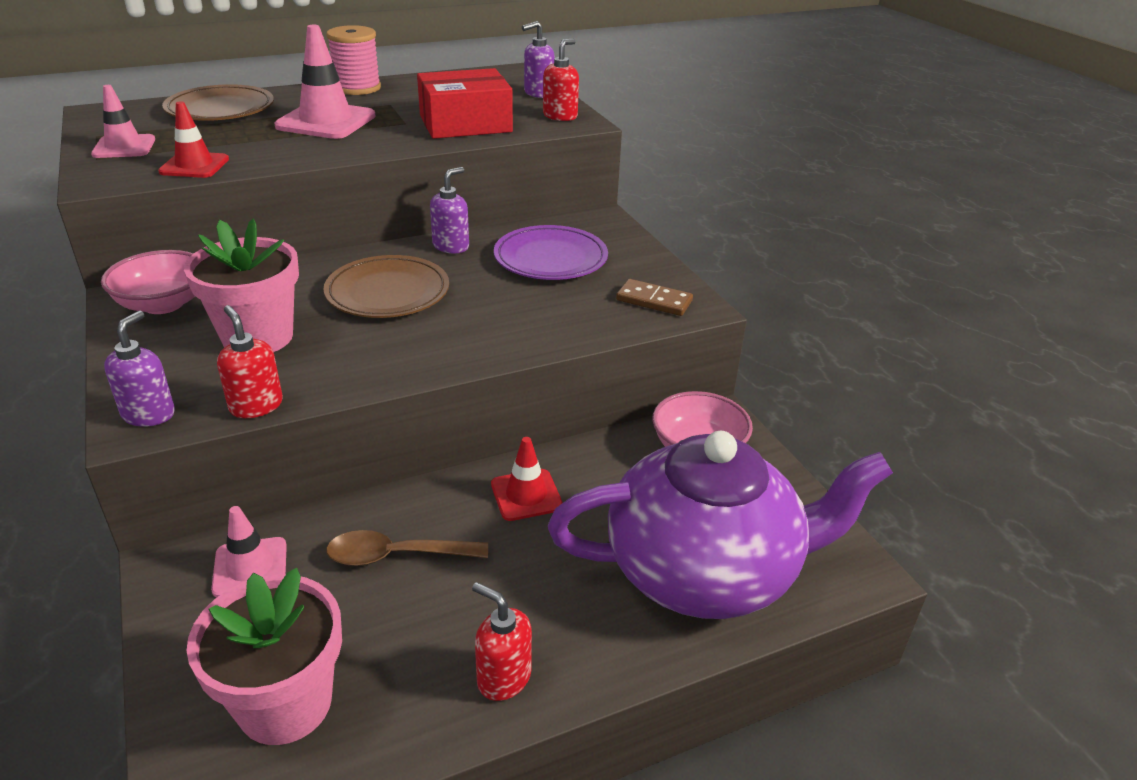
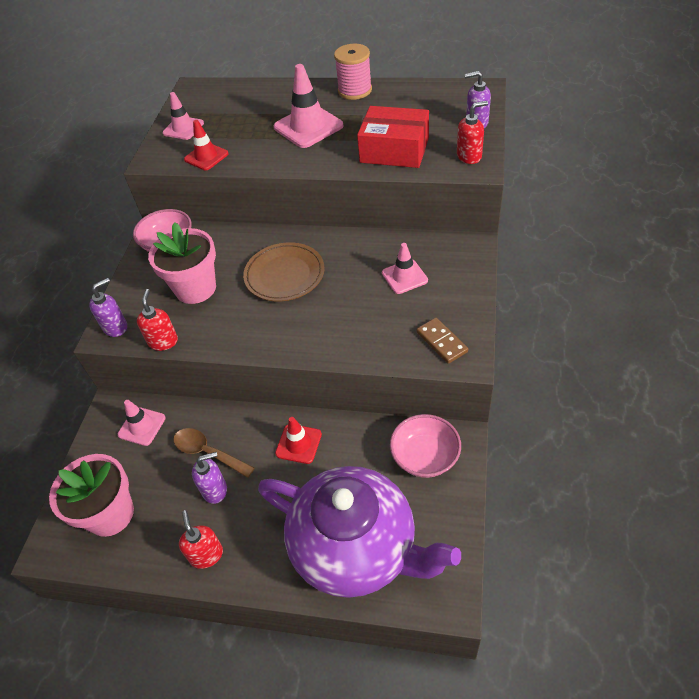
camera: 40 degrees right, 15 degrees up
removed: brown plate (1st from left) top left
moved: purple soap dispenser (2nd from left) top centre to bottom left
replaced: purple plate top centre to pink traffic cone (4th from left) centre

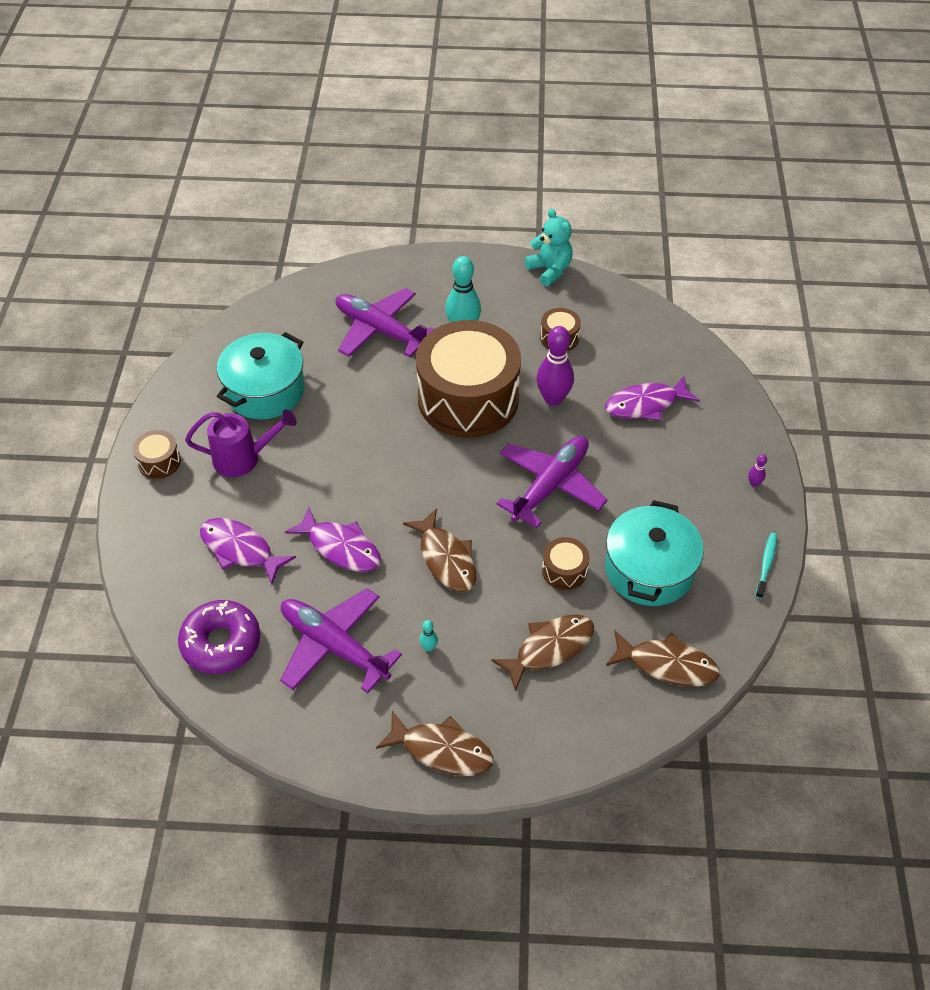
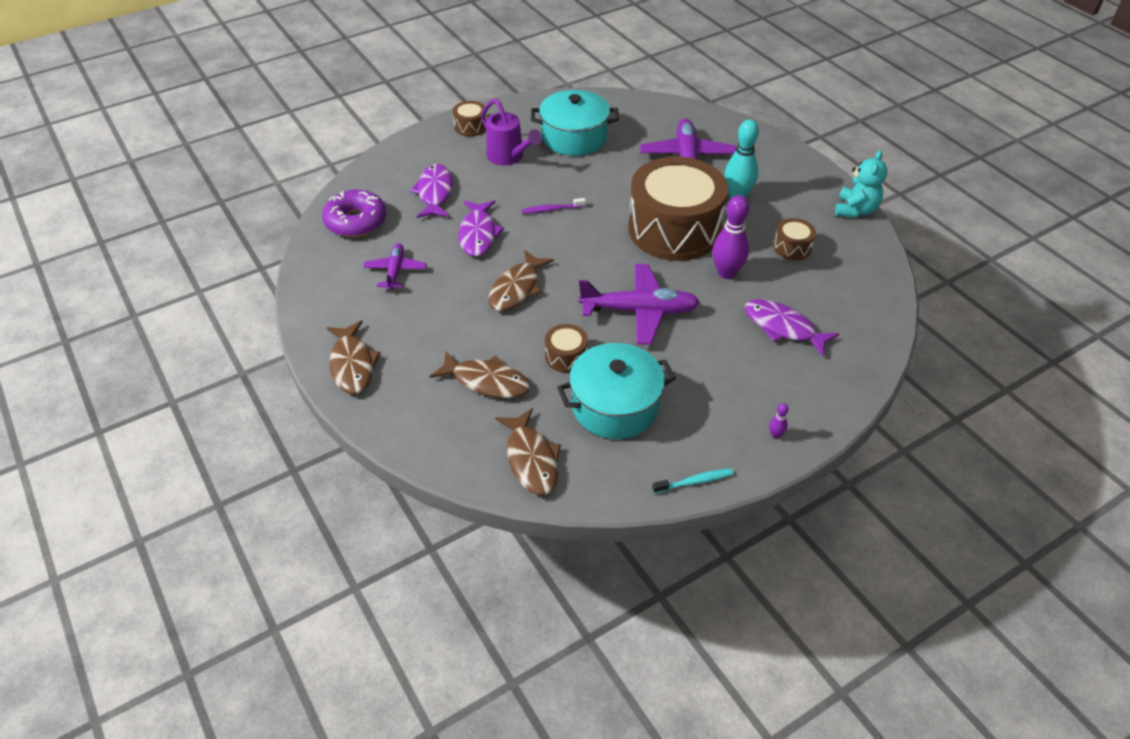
camera: 55 degrees right, 5 degrees down
removed: turquoise bowling pin (1st from left) centre
added: purple toothbrush top centre
resized: purple plane (1st from left) centre = centre x0.58

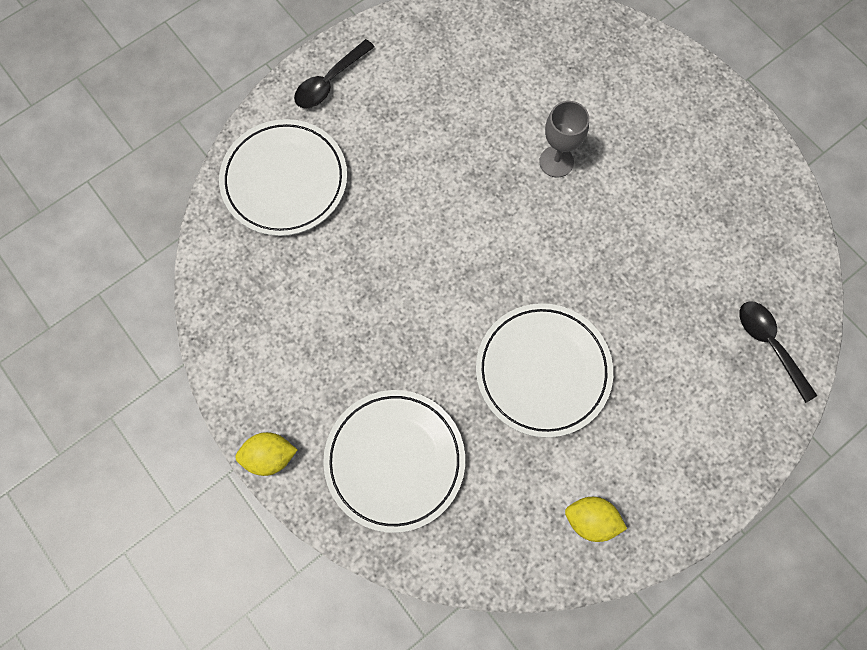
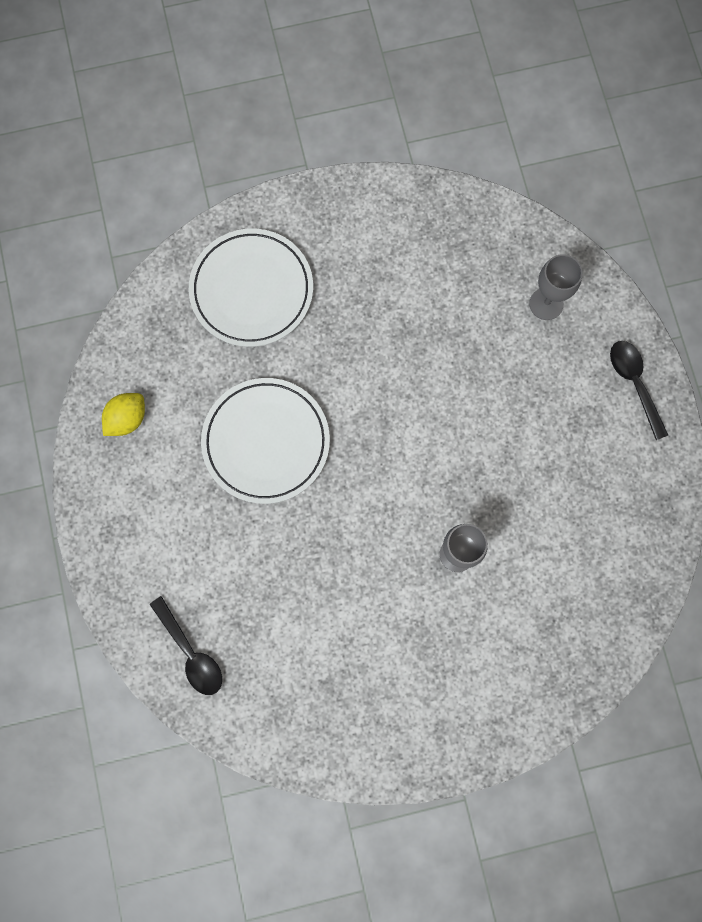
camera: 115 degrees right, 5 degrees up
removed: yellow lemon (1st from left) bottom left
replaced: white plate (1st from left) top left to grey goblet (2nd from left) top right
turned: black spoon (2nd from left in the first image) middle right = bottom left 60 degrees clockwise

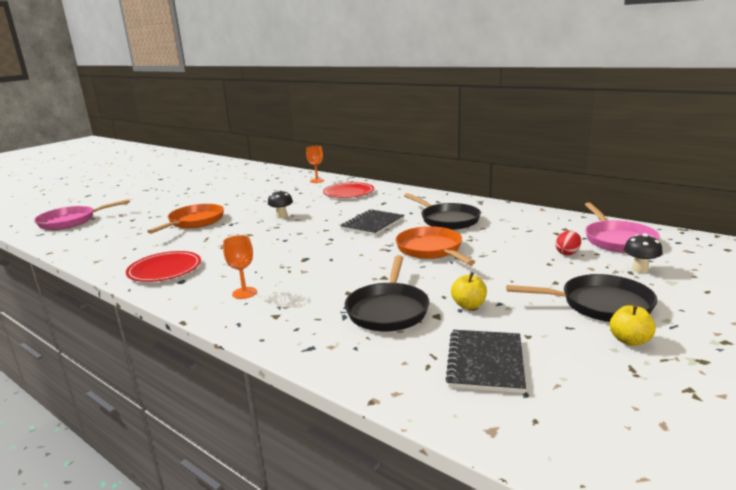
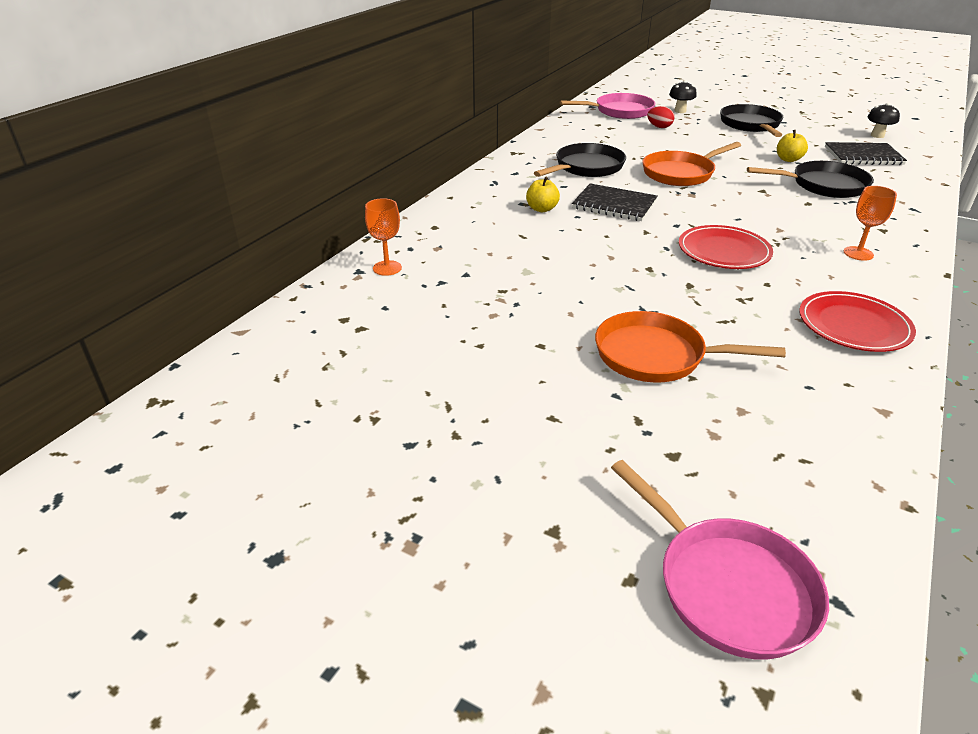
camera: 100 degrees left, 15 degrees up
moved: black mushroom (1st from left in the first image) centre to black mushroom (2nd from left) top right; red plate (2nd from left in the first image) centre to red plate (1st from left) middle right; yellow apple (2nd from left in the first image) middle right to yellow apple (1st from left) top centre

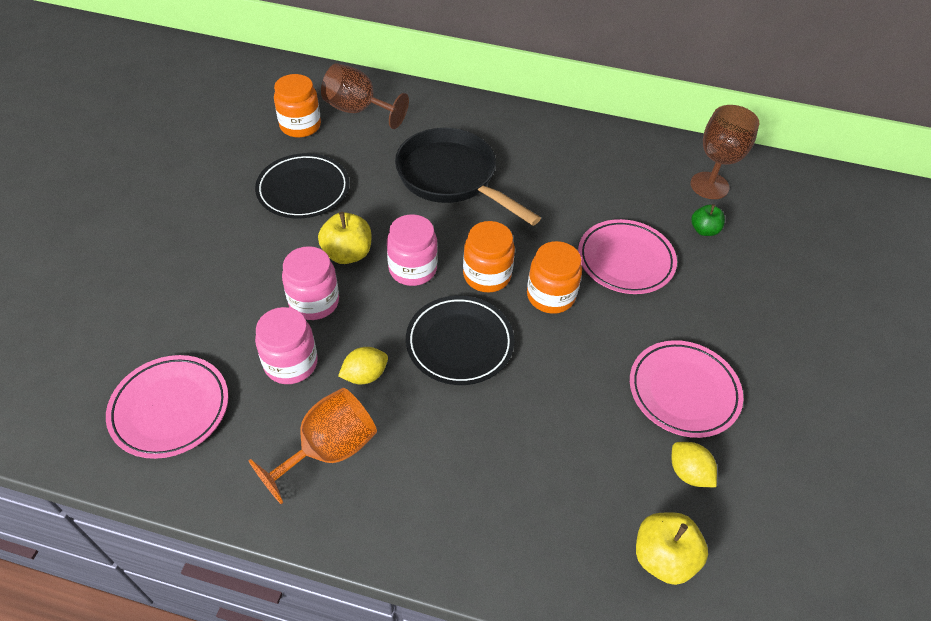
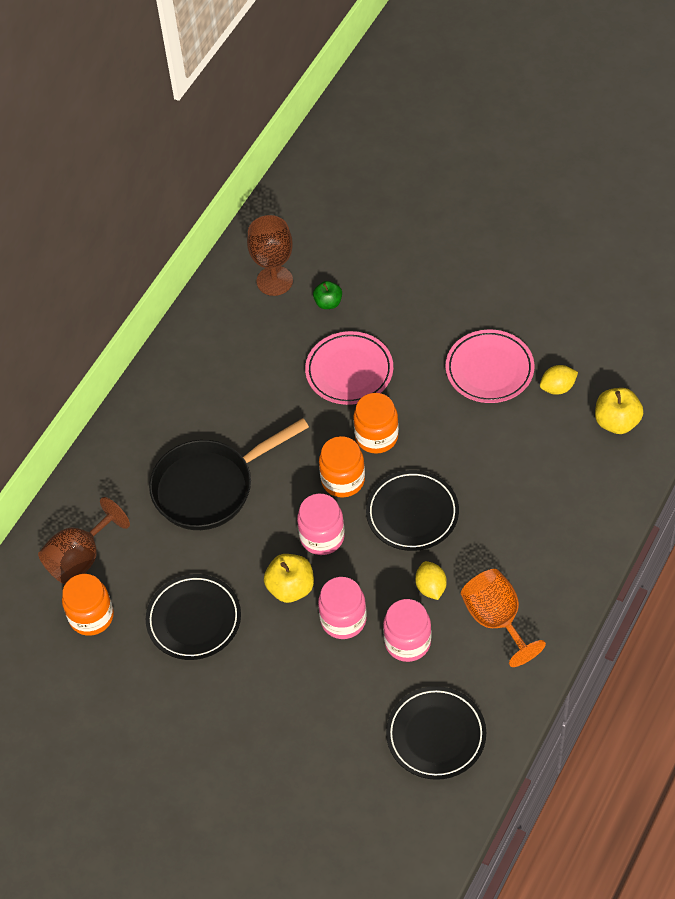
camera: 70 degrees left, 5 degrees up
recoloured: pink plate (1st from left) middle left to black plate (3rd from left) bottom centre

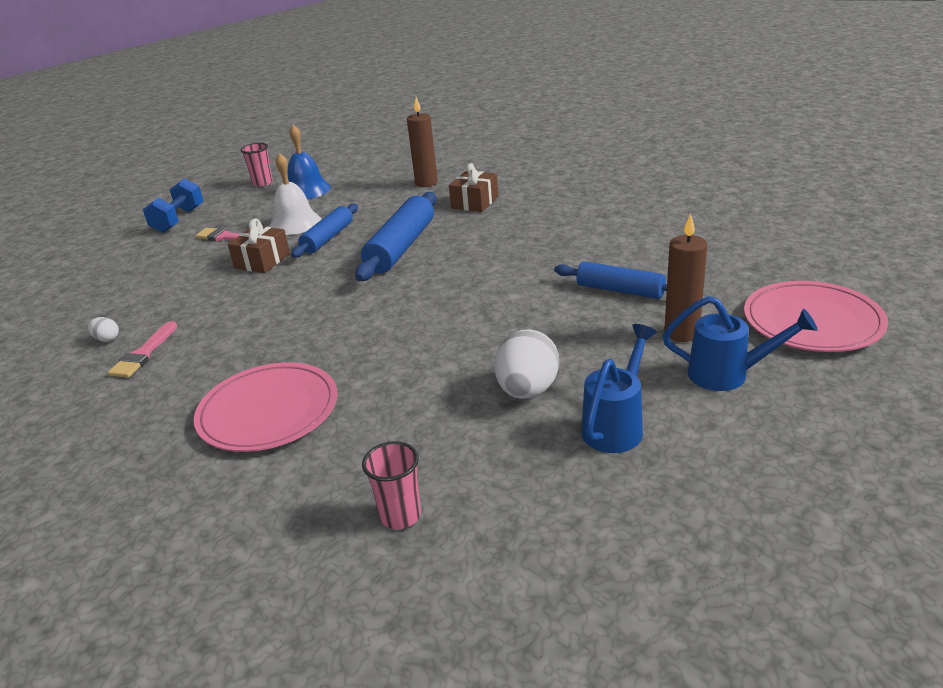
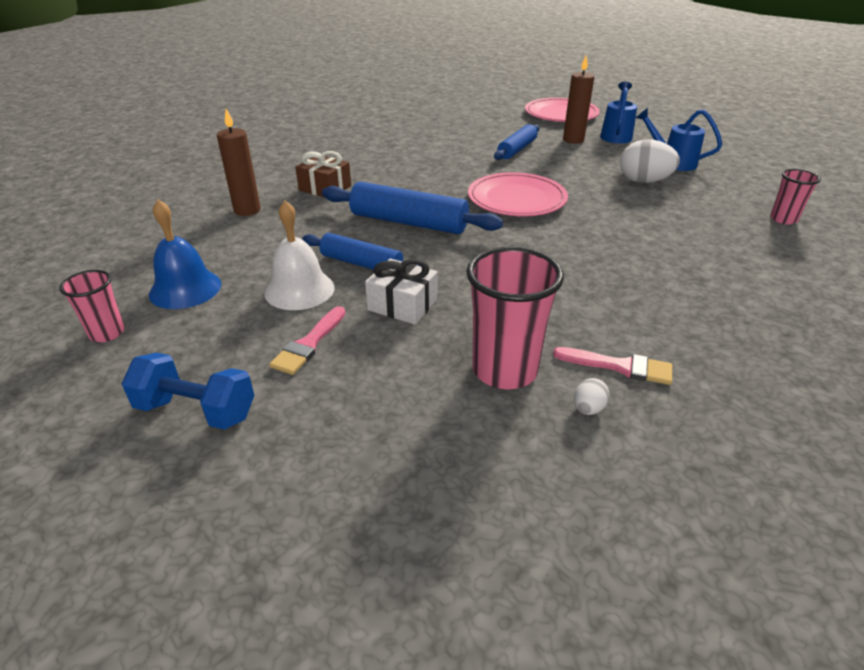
camera: 90 degrees left, 5 degrees up
added: pink cup (2nd from left) centre
moved: pink plate (1st from left) middle left to top centre
recoloured: brown gift (1st from left) middle left to white gift centre

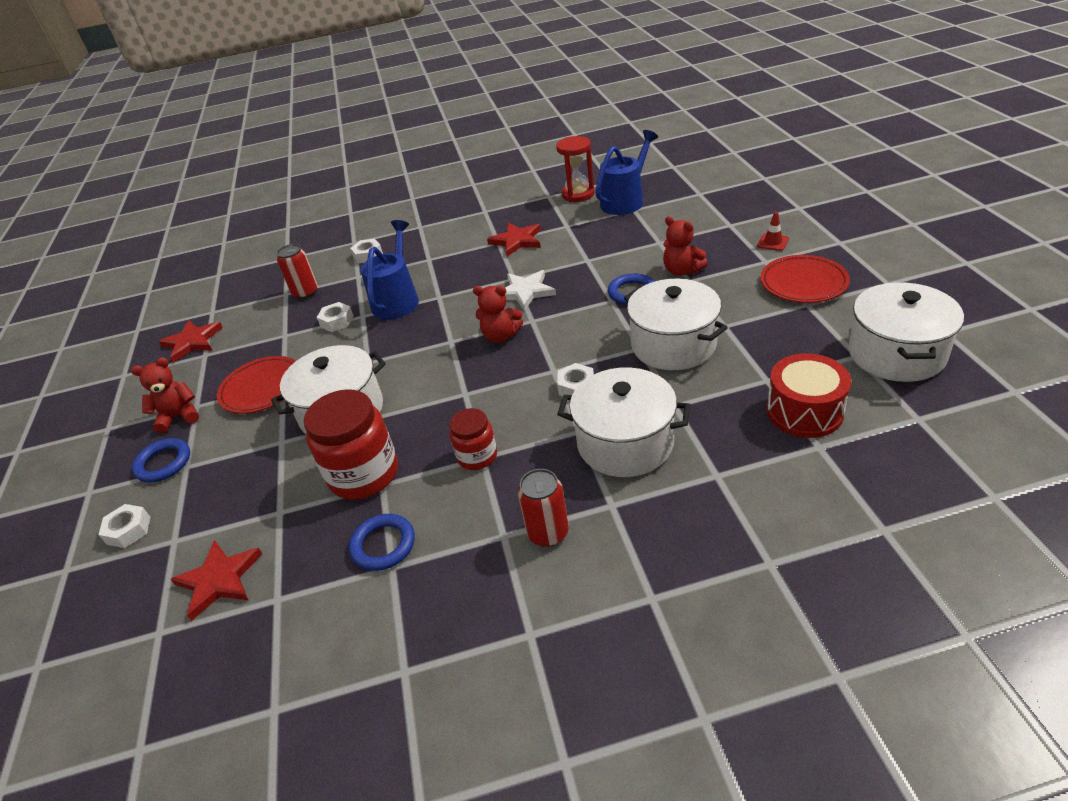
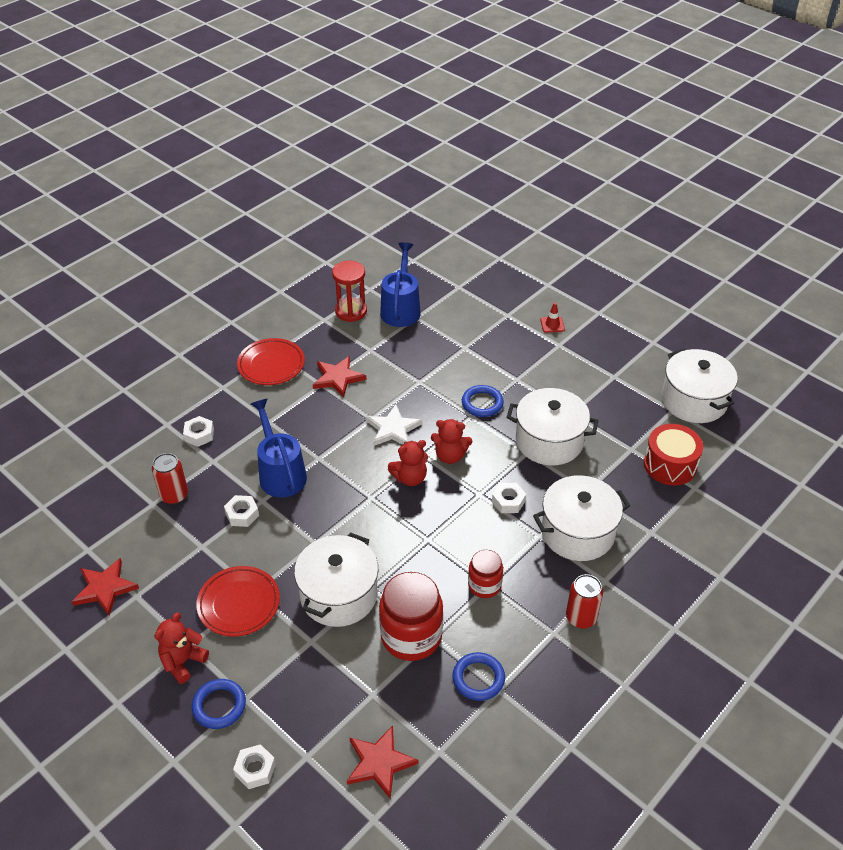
camera: 40 degrees left, 5 degrees up
moved: red teddy bear (3rd from left) top centre to centre; red plate (2nd from left) middle right to middle left

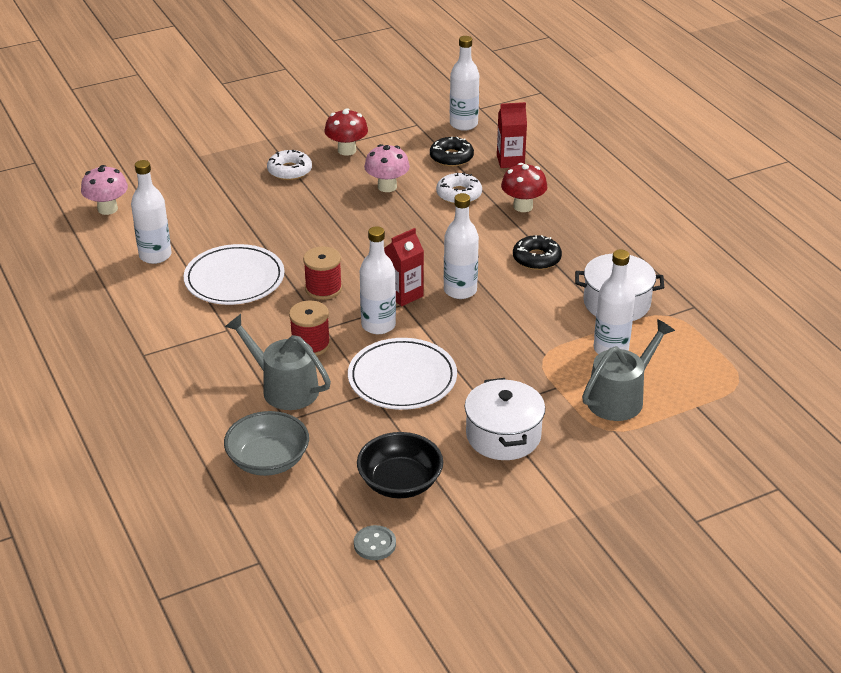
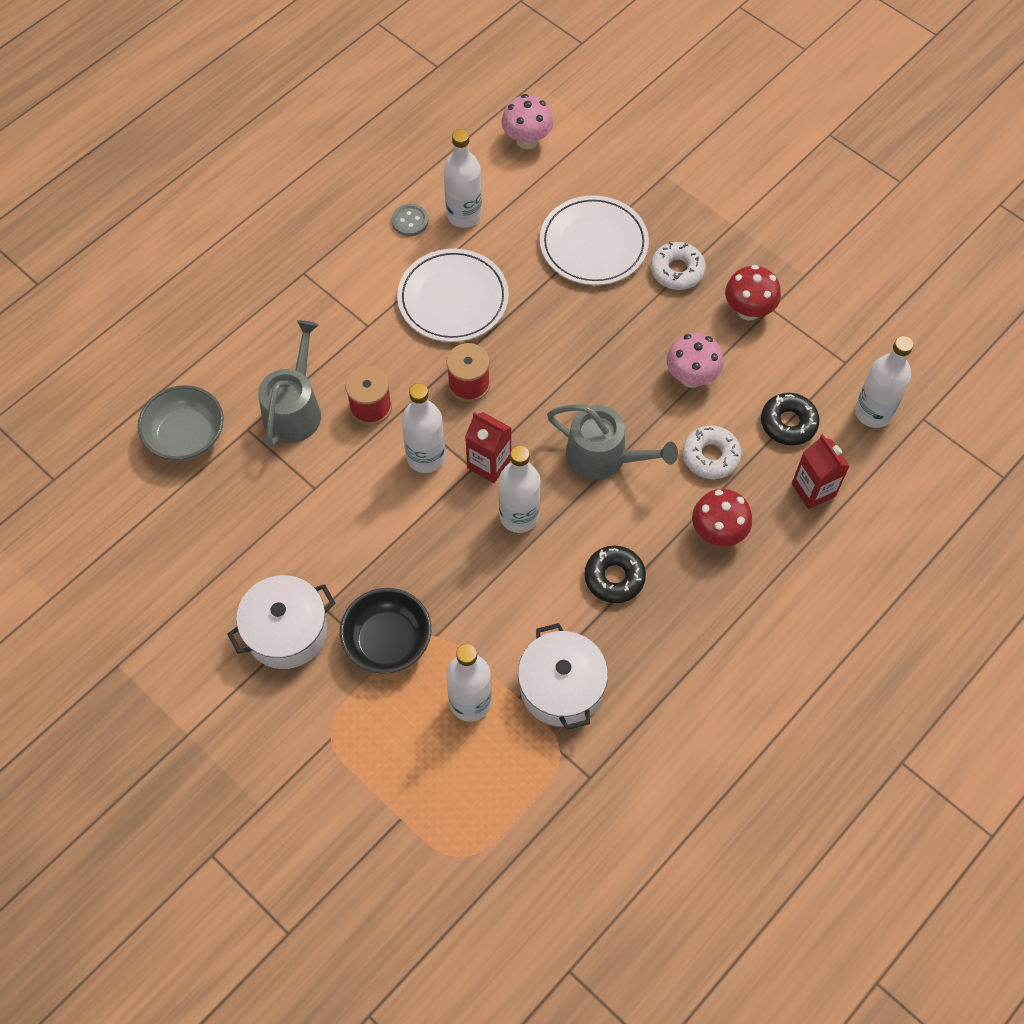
camera: 70 degrees right, 25 degrees up
moved: white plate (2nd from left) centre to top centre; grey button bottom centre to top centre; black bowl bottom centre to centre; grey watering can (2nd from left) middle right to centre

